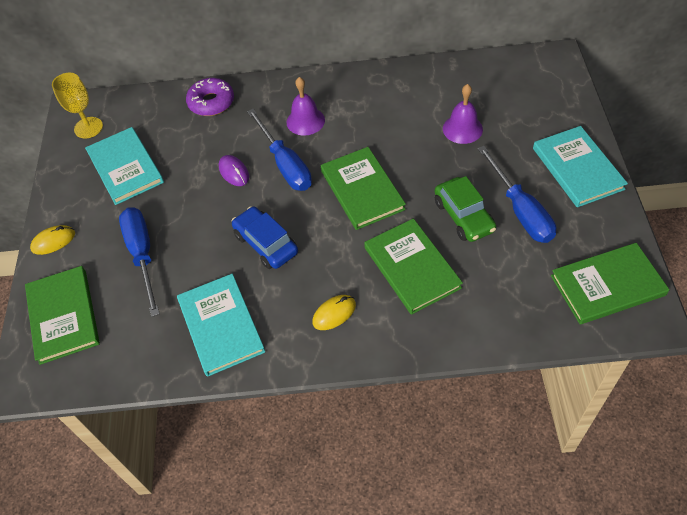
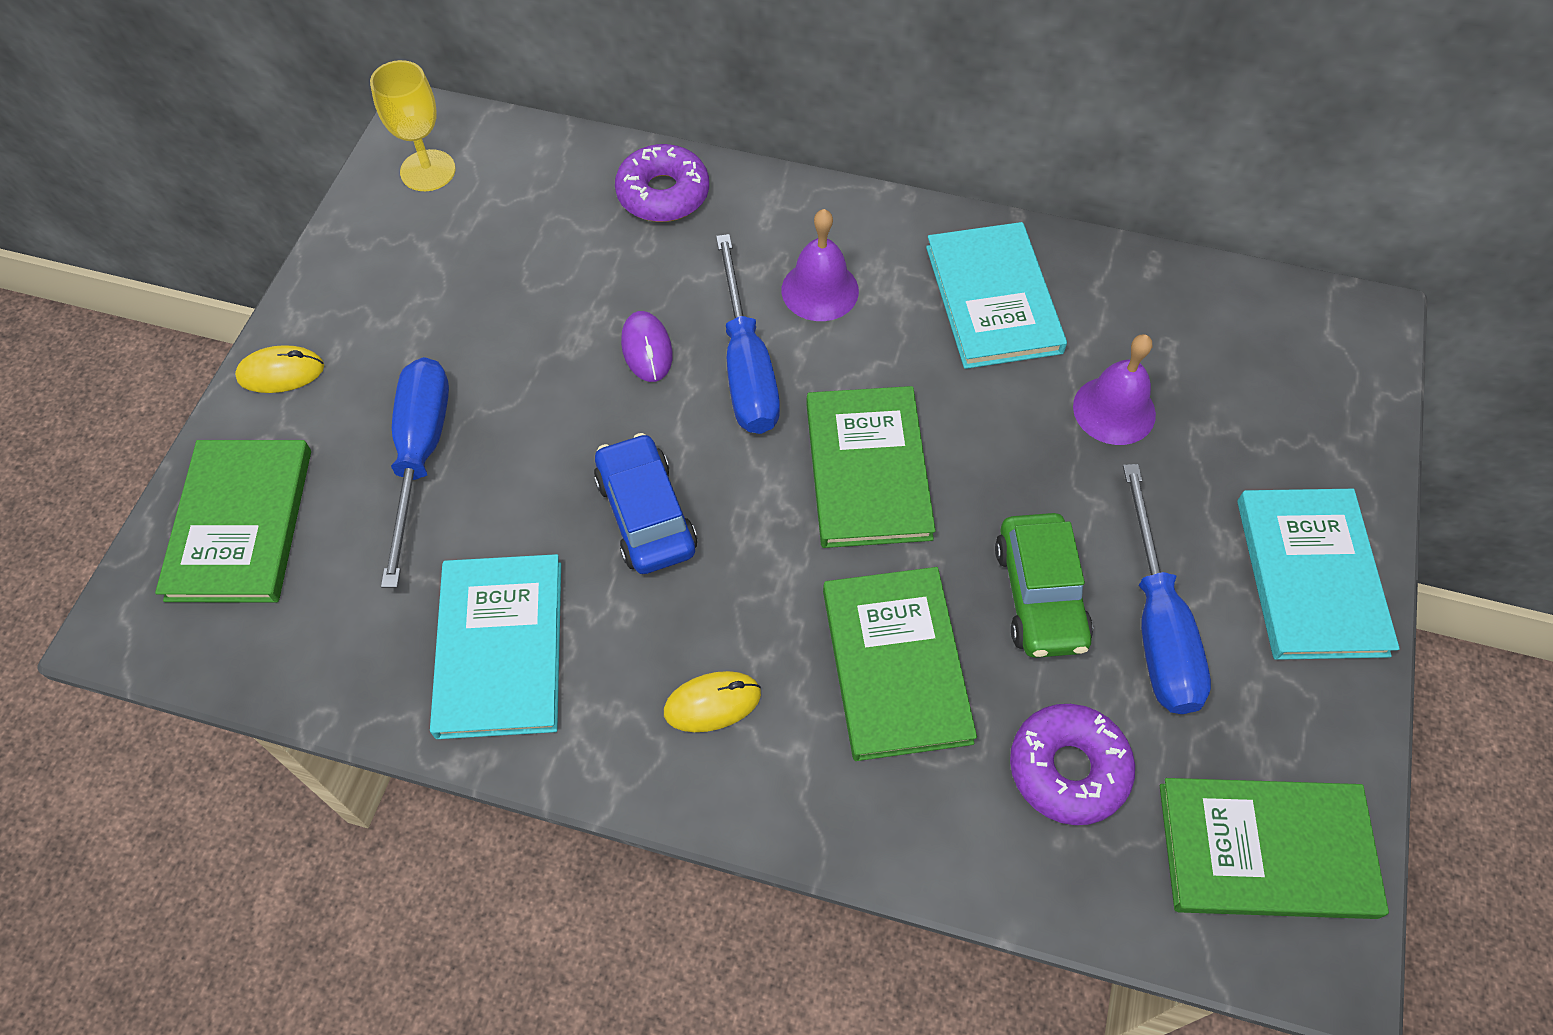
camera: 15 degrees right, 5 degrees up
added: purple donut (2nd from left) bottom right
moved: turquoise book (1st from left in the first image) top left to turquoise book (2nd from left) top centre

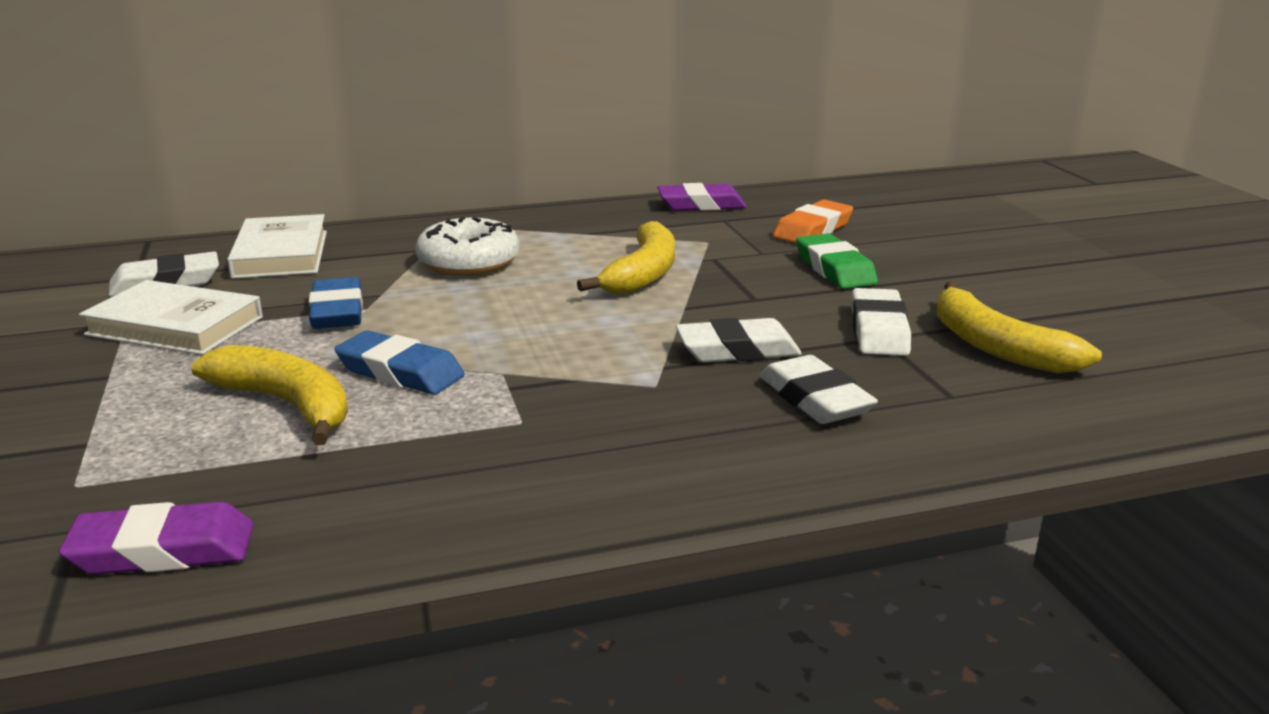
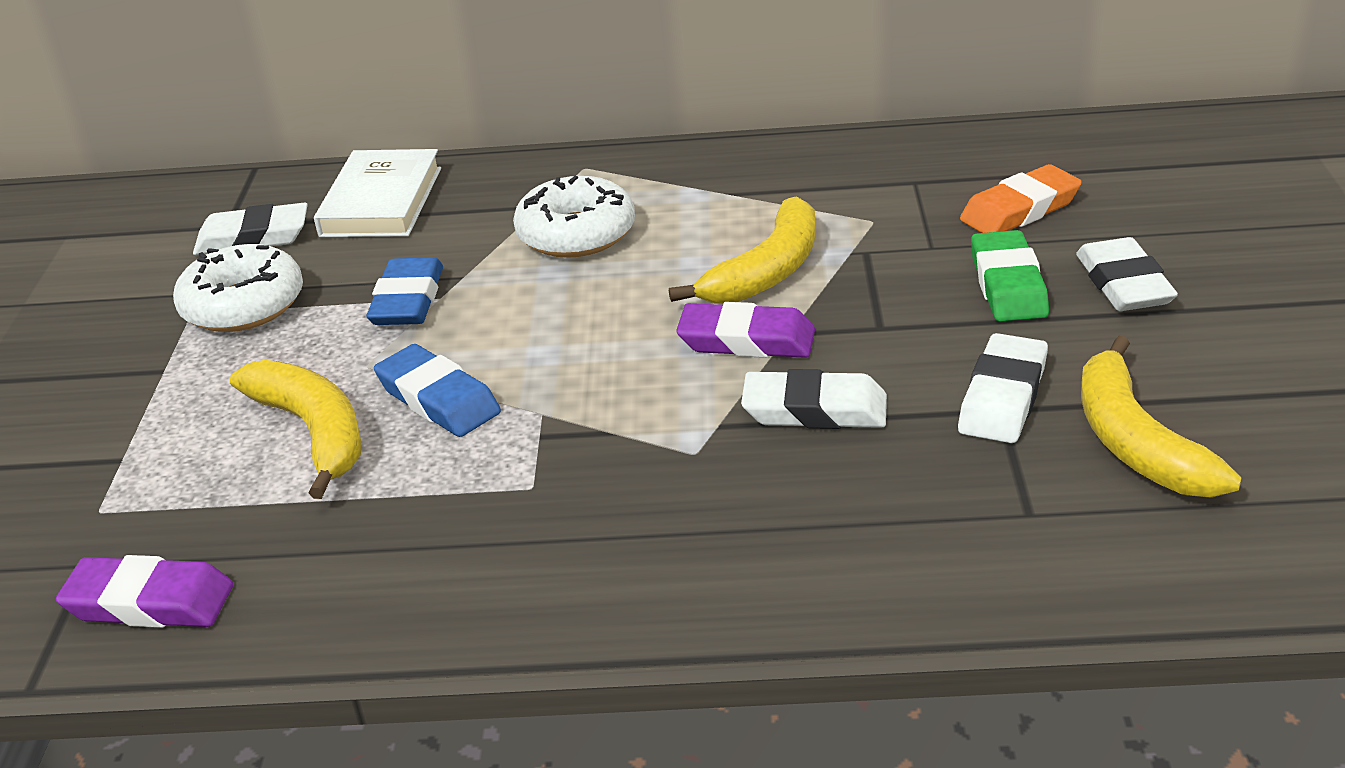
camera: 20 degrees right, 10 degrees up
moved: purple eraser (2nd from left) top centre to centre; white eraser (3rd from left in the first image) centre to white eraser (4th from left) middle right
replaced: white book (1st from left) middle left to white donut (1st from left) middle left

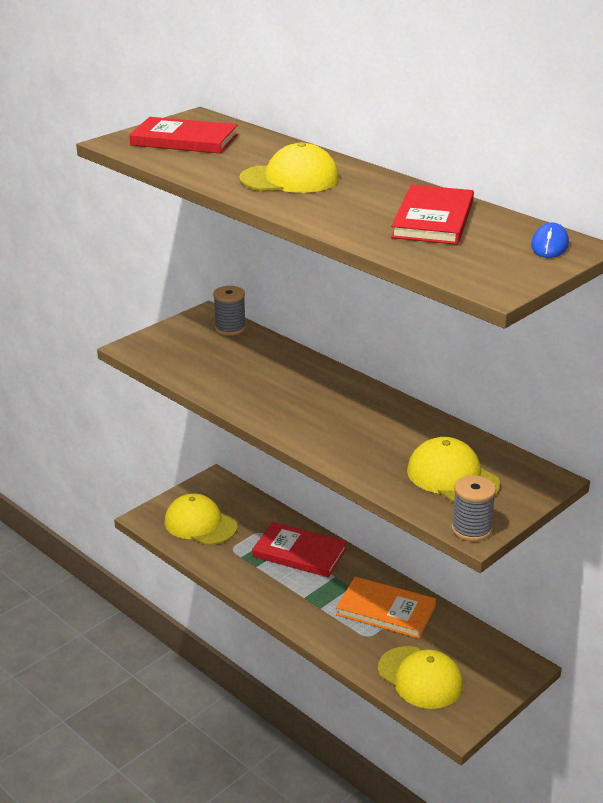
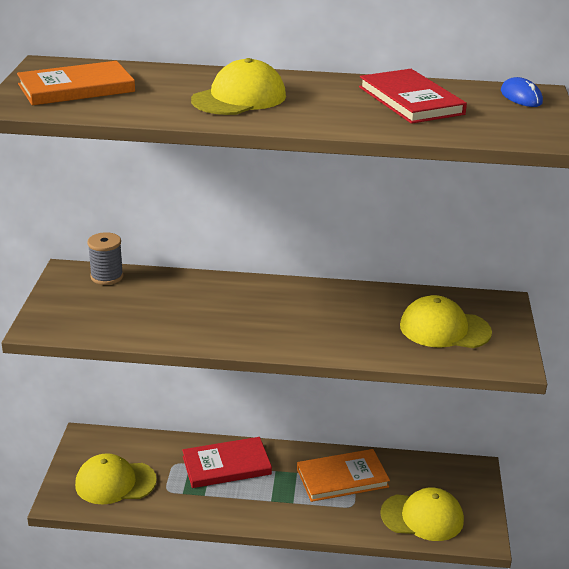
camera: 40 degrees left, 0 degrees up
removed: grey spool (2nd from left) middle right
recoloured: red book (1st from left) top left to orange book (1st from left) top left

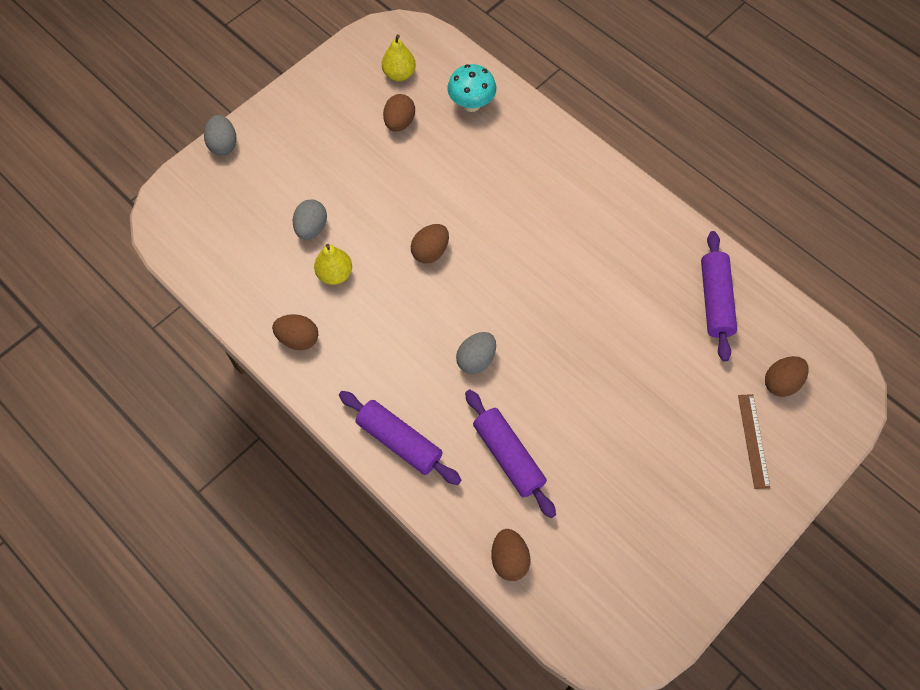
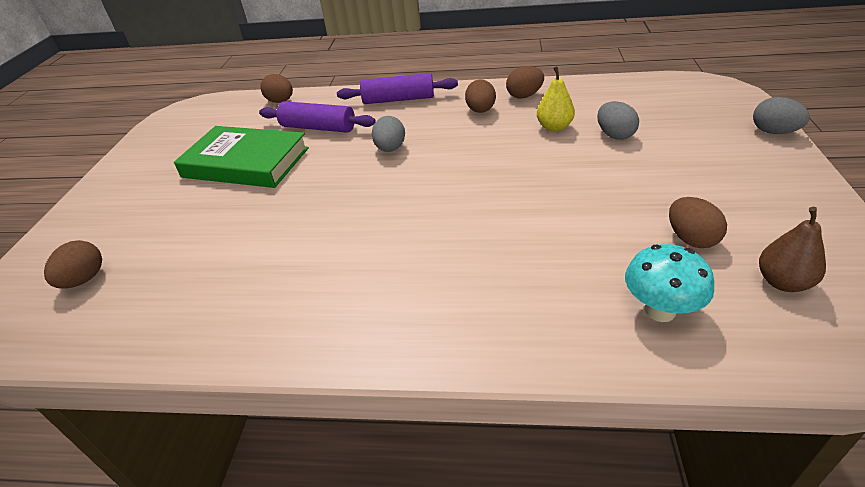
camera: 145 degrees right, 25 degrees down
removed: purple rolling pin (3rd from left) middle right; brown ruler middle right
added: green book top left
moved: brown egg (3rd from left) centre to top centre
recoloured: yellow pear (2nd from left) top centre to brown pear middle right

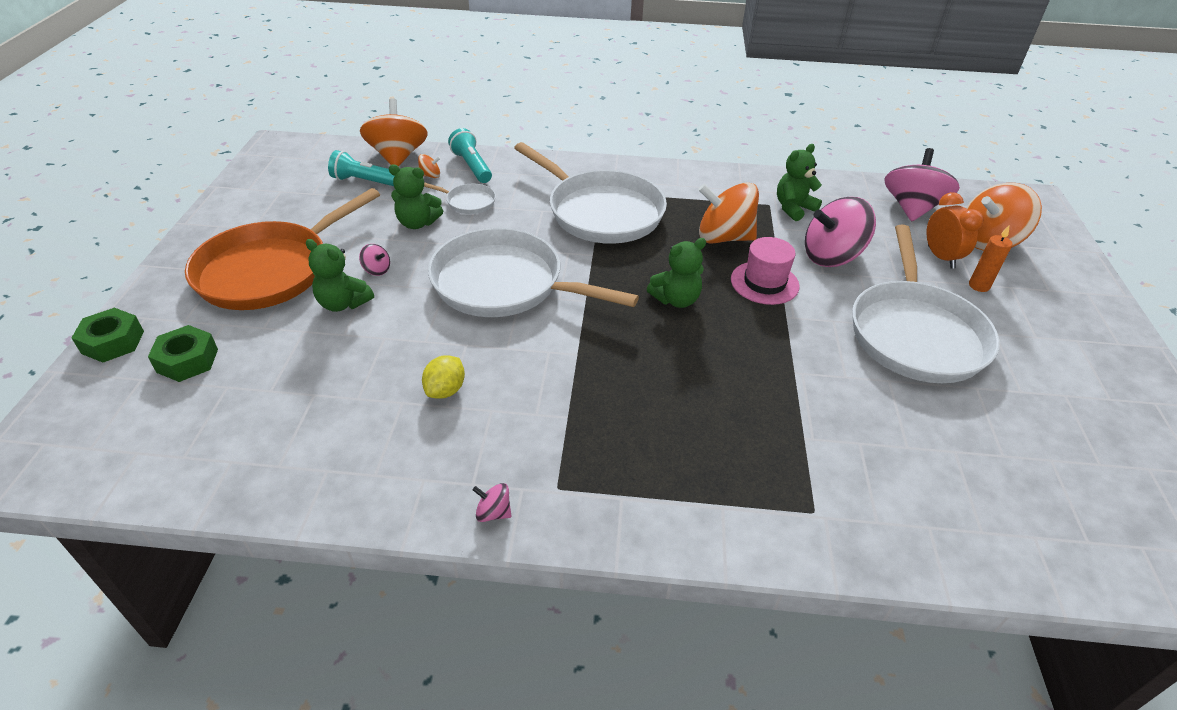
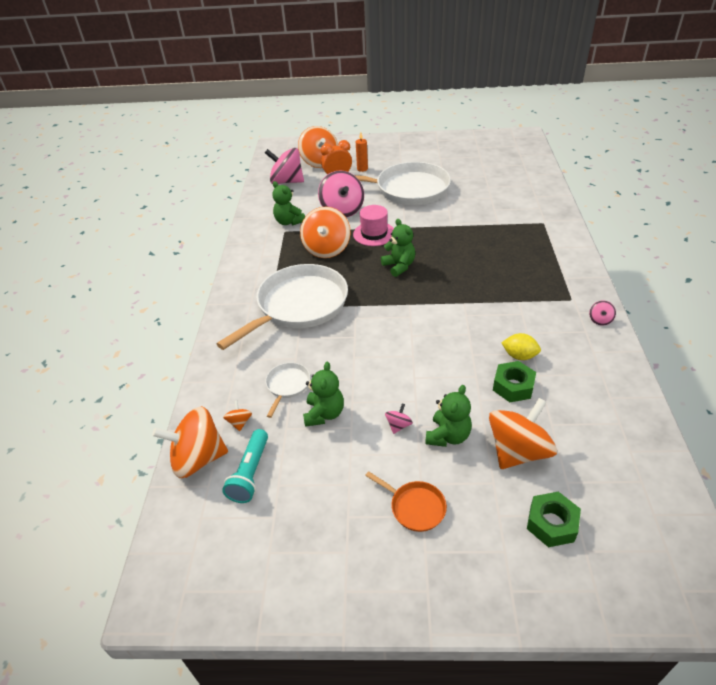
camera: 90 degrees left, 0 degrees up
removed: white pan (2nd from left) centre; turquoise flashlight (2nd from left) top centre
added: orange spinning top (5th from left) middle right
moved: green nut (1st from left) middle left to middle right
resized: orange pan middle left = bottom centre x0.43

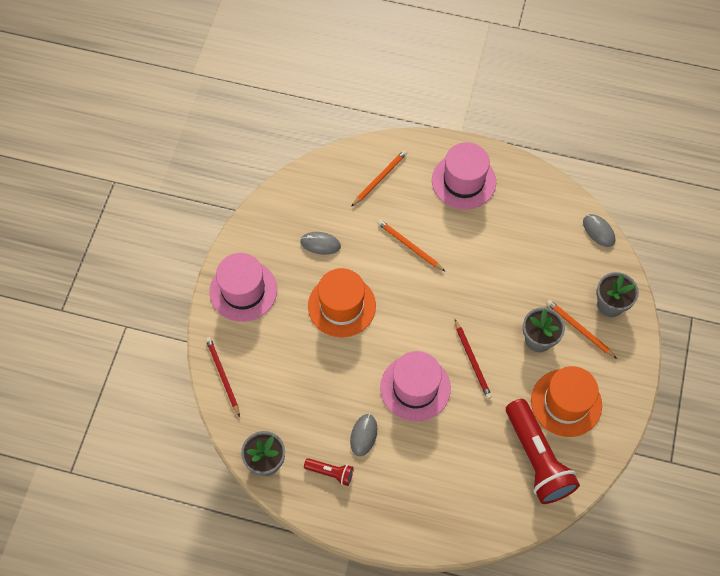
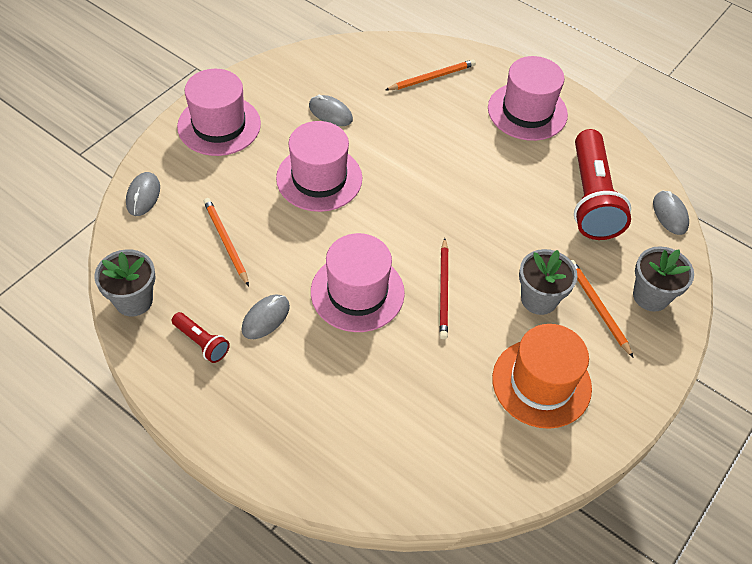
camera: 20 degrees right, 10 degrees down
moved: orange pencil (2nd from left in the first image) centre to orange pencil (1st from left) middle left; red flashlight (2nd from left) bottom right to top right
replaced: red pencil (1st from left) middle left to grey mouse (1st from left) middle left
recoloured: orange hat (1st from left) centre to pink hat (2nd from left) top centre

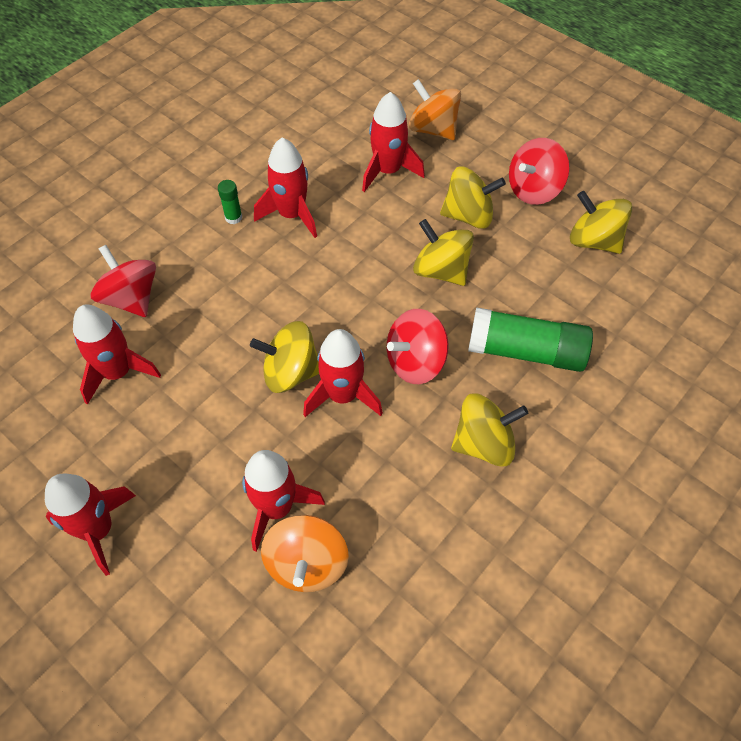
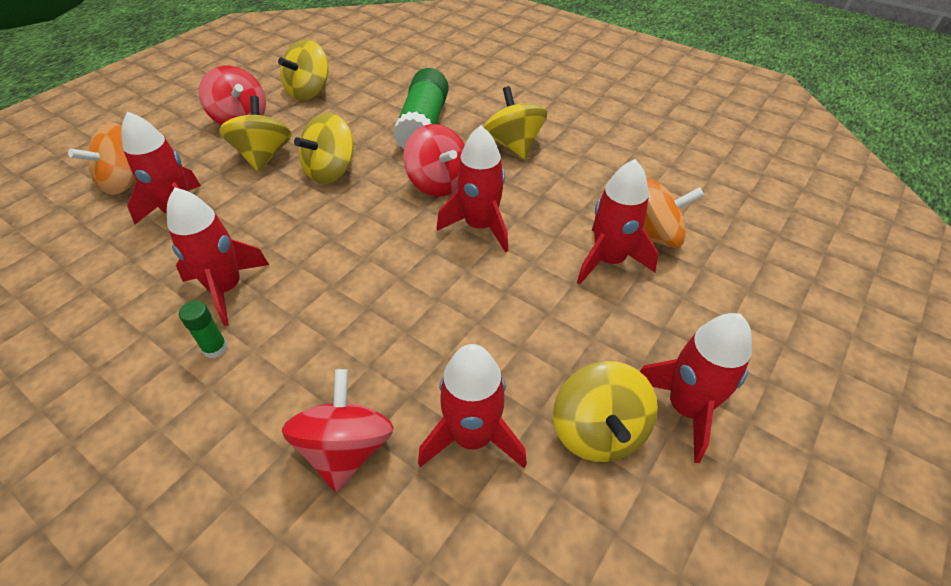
camera: 95 degrees left, 10 degrees down
moved: yellow spinning top (1st from left in the first image) centre to yellow spinning top (5th from left) bottom centre
turned: red spinning top (1st from left in the first image) middle left = bottom centre 135 degrees clockwise

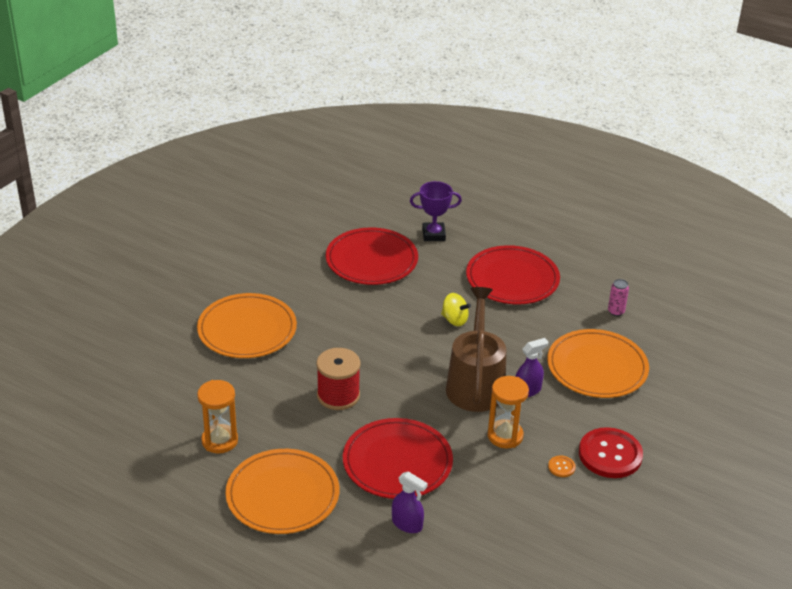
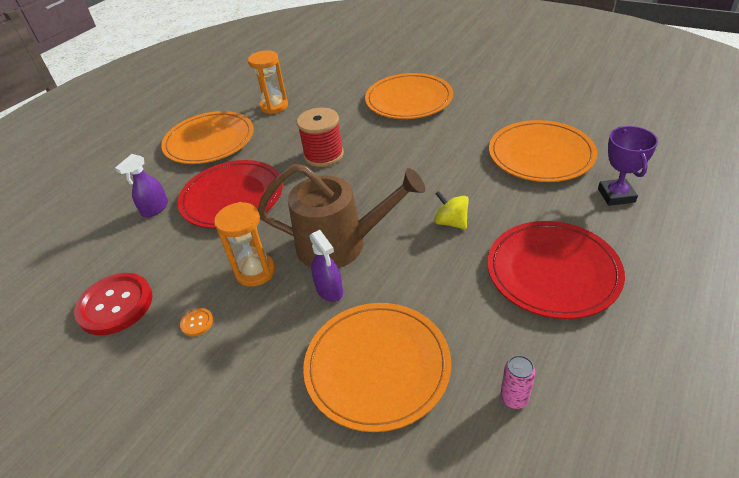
camera: 95 degrees right, 5 degrees up
moved: red button bottom right to middle left
recoloured: red plate (1st from left) centre to orange plate (4th from left) top right
turned: yellow spinning top centre = centre 105 degrees clockwise

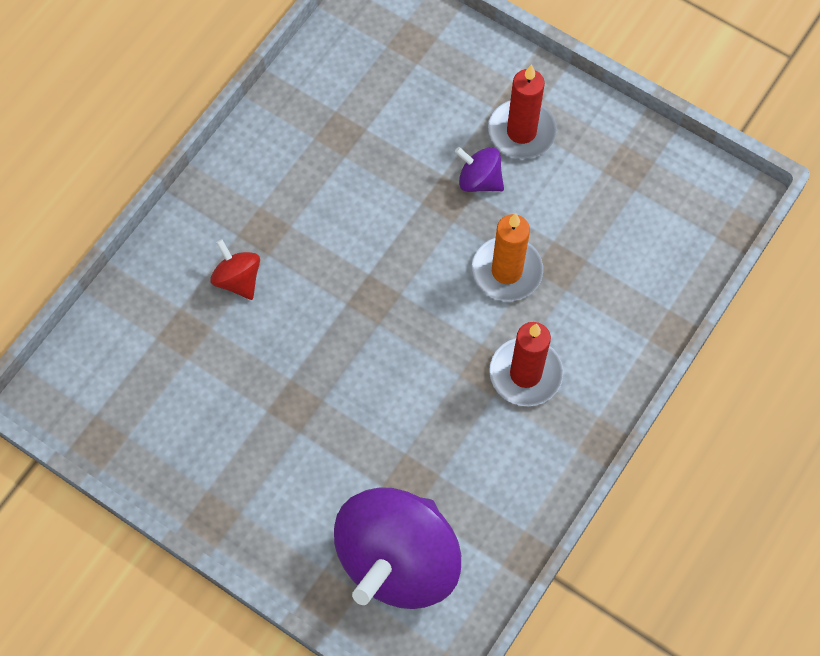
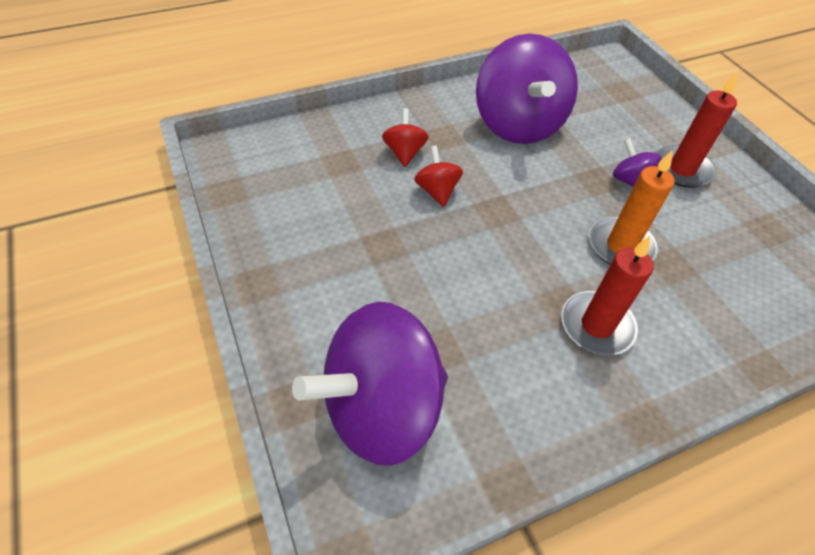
camera: 30 degrees right, 15 degrees down
added: red spinning top (2nd from left) top centre; purple spinning top (2nd from left) top centre

